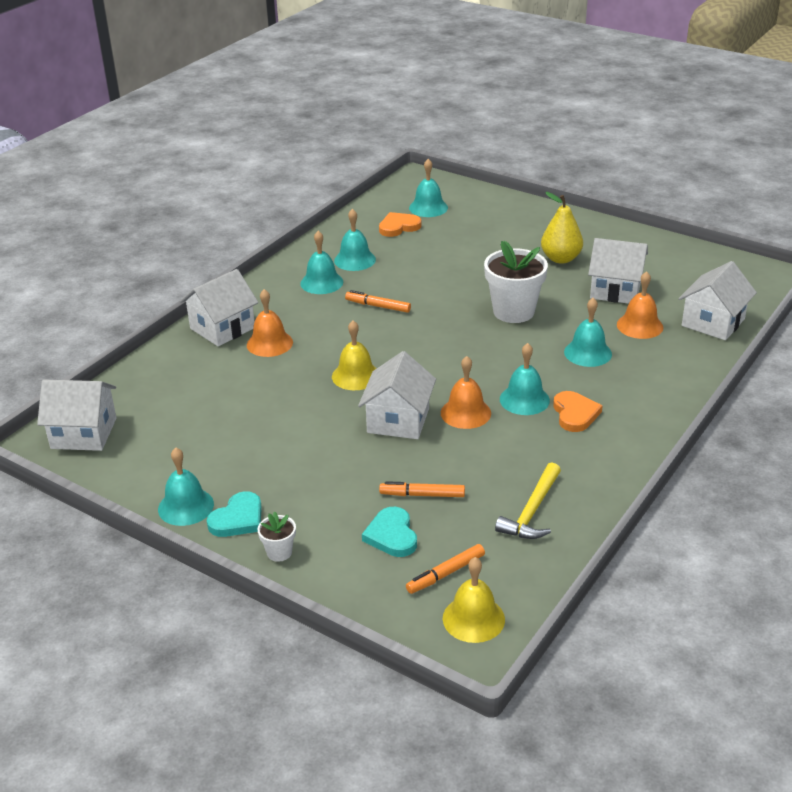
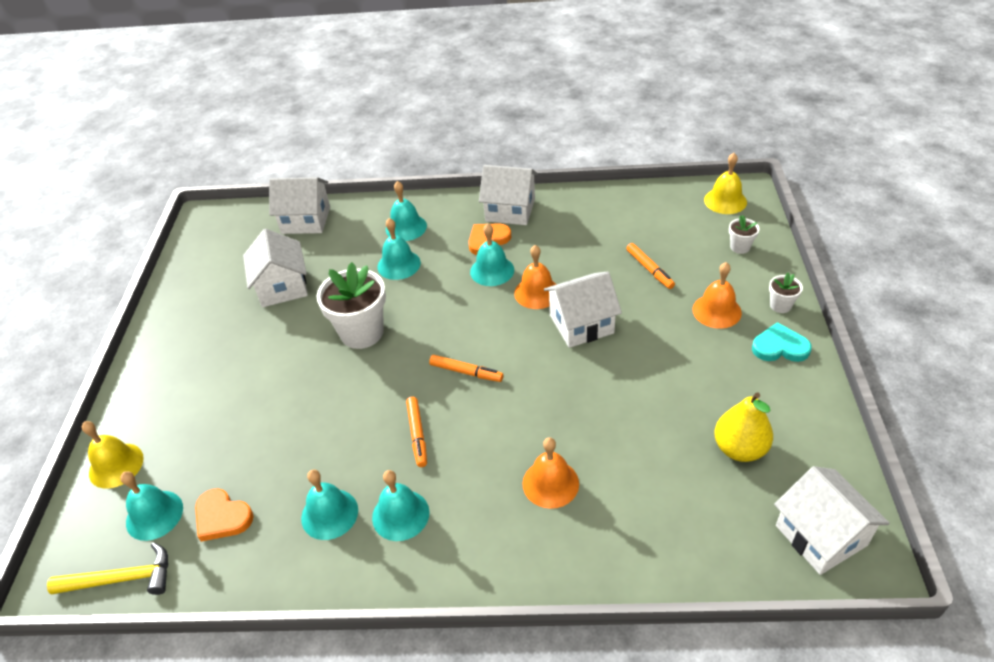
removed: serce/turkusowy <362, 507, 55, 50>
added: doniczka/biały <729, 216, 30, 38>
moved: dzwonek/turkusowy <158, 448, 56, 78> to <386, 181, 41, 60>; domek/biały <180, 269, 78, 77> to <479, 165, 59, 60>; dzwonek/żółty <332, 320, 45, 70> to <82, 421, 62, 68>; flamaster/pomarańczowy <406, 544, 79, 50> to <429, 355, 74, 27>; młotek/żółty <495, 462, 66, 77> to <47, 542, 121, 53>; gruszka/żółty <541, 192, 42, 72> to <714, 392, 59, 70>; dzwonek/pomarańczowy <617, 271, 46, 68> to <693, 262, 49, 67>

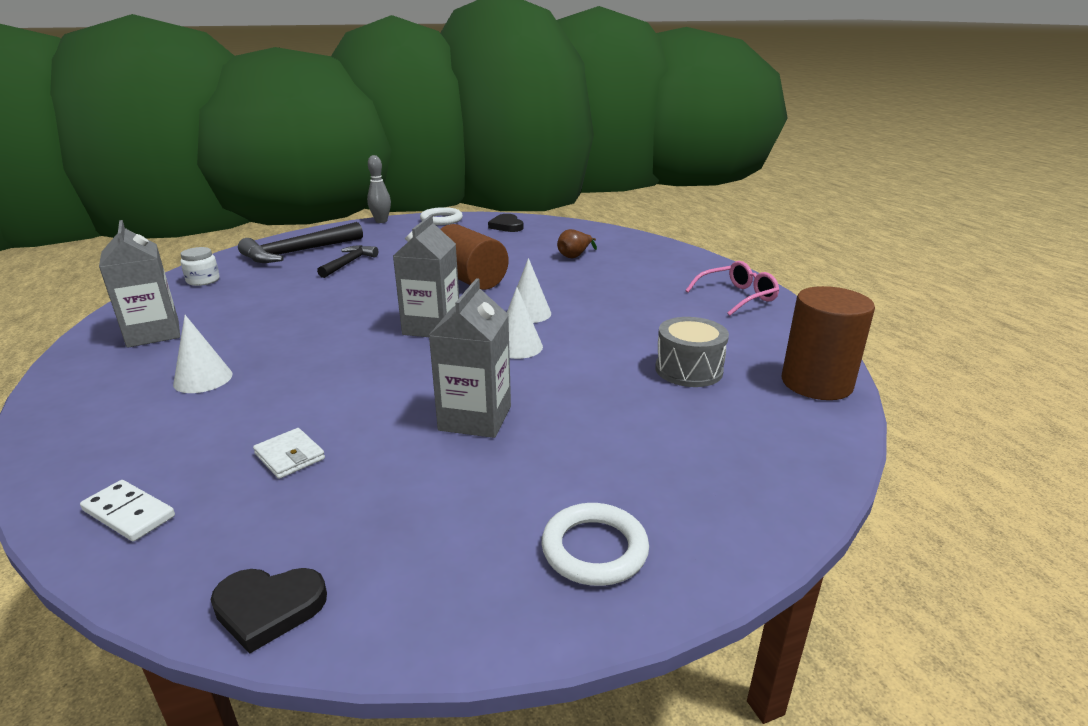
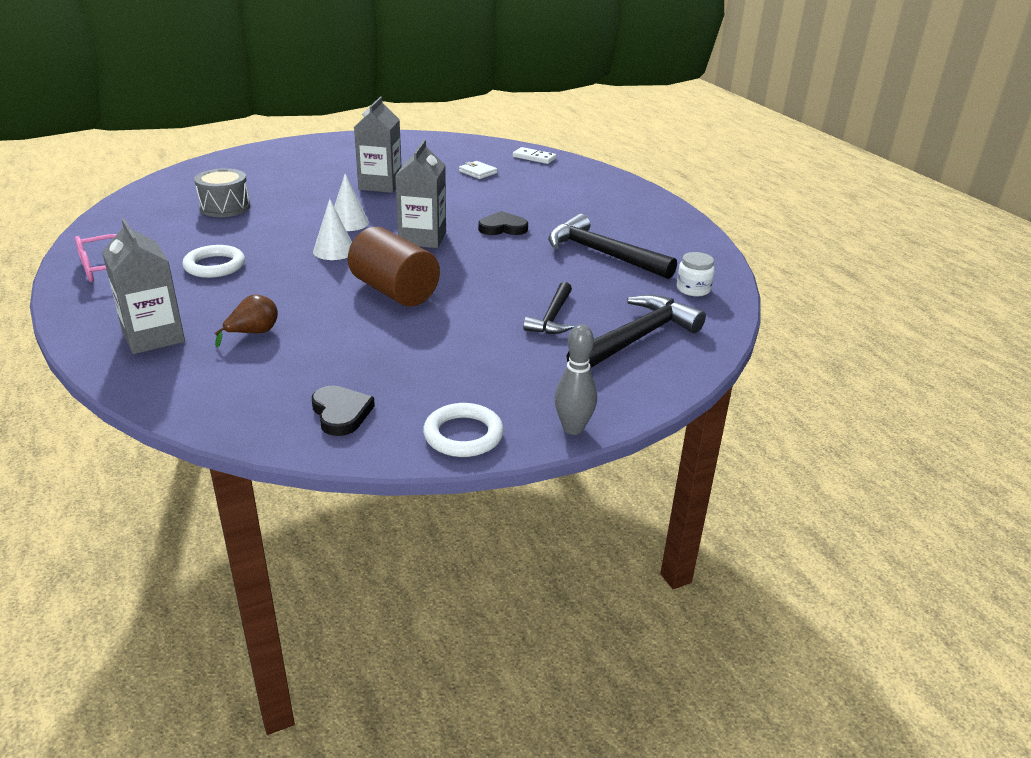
removed: stożek/biały <173, 315, 60, 78>; walec/brązowy <782, 286, 93, 114>
added: młotek/czarny <548, 214, 129, 65>
moved: karton mleka/szary <99, 220, 81, 128> to <102, 218, 83, 136>; serce/czarny <211, 568, 116, 86> to <478, 211, 50, 24>; pierścień/biały <542, 503, 107, 83> to <182, 245, 63, 33>

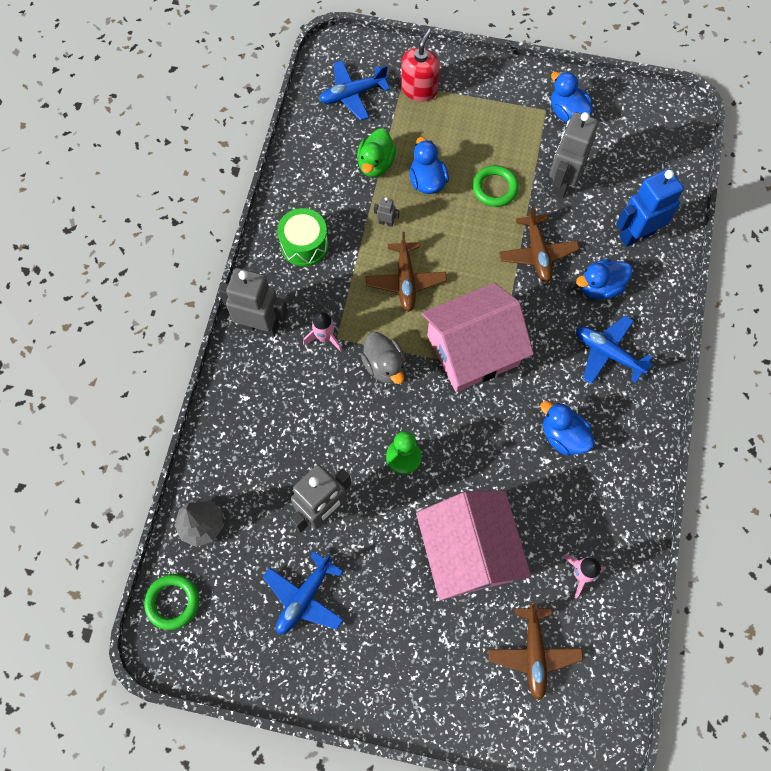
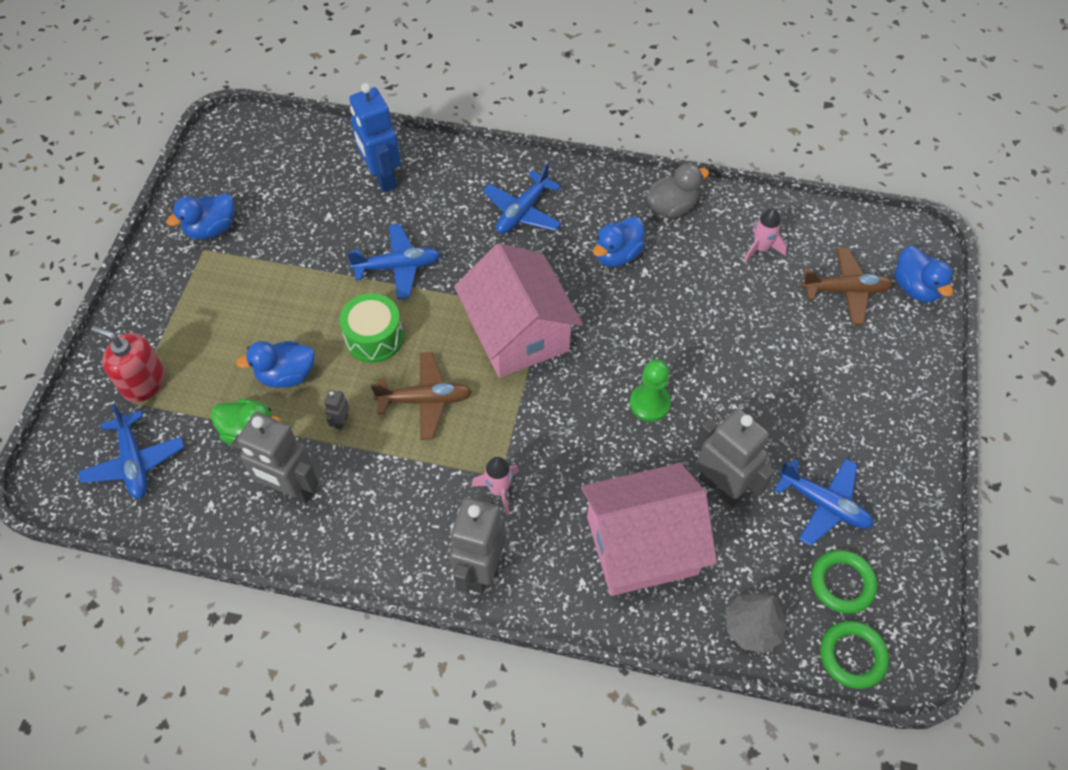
moved: bęben/zielony <277, 208, 52, 58> to <339, 293, 65, 70>; kaczka/szary <361, 332, 44, 52> to <647, 163, 62, 55>; domek/różowy <416, 490, 115, 111> to <581, 463, 136, 133>; pierścień/zielony <472, 165, 47, 42> to <811, 550, 66, 64>; robot/szary <549, 112, 50, 86> to <231, 412, 88, 92>; kaczka/niebieski <576, 259, 56, 40> to <894, 246, 60, 57>
recoloured: samolot/brązowy <499, 205, 80, 78> to samolot/niebieski <347, 224, 94, 76>

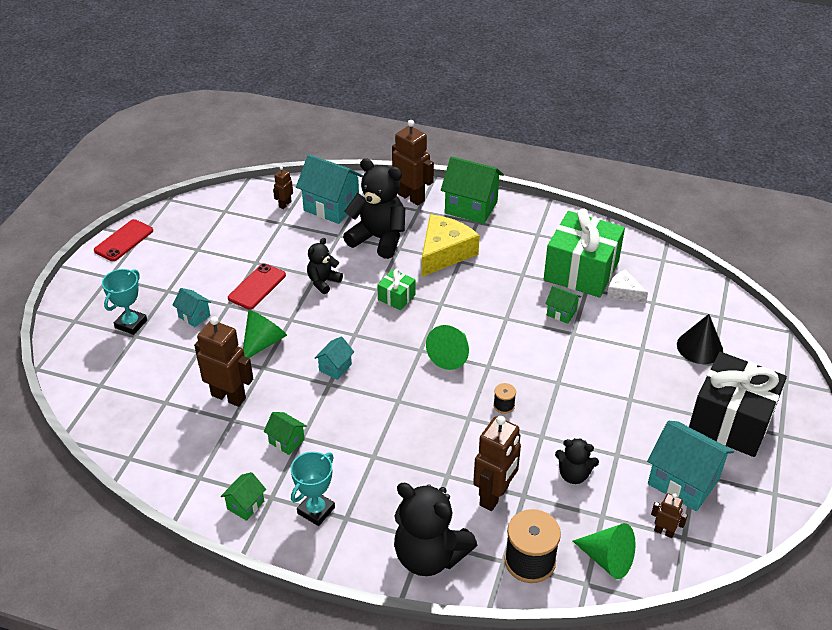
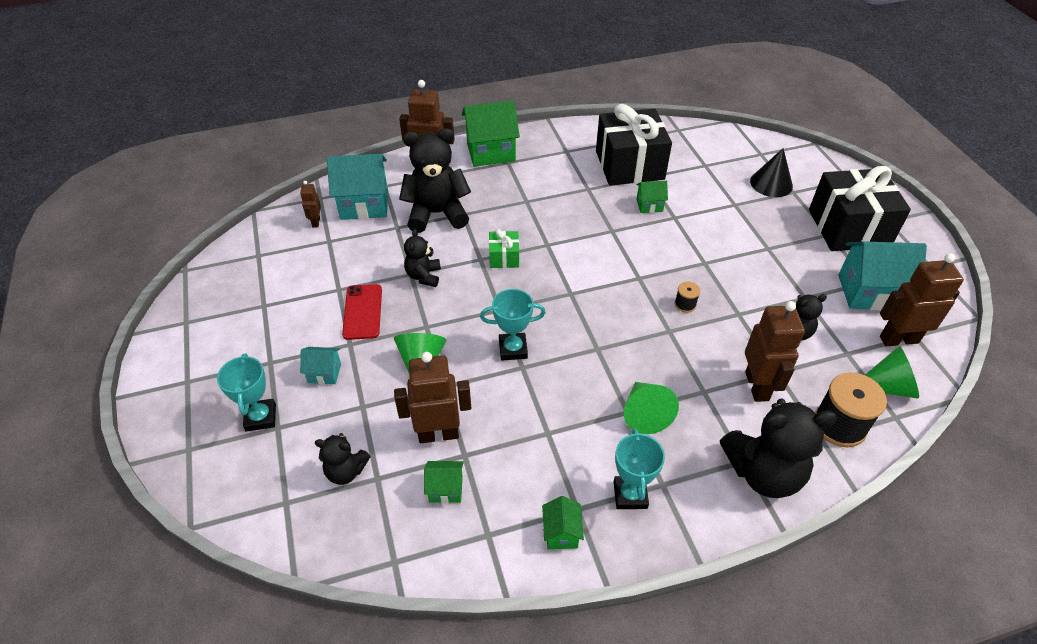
removed: telefon/czerwony <94, 219, 59, 42>; ser/żółty <422, 214, 58, 63>; ser/biały <607, 269, 41, 35>
added: miś/czarny <315, 433, 56, 52>
moved: domek/zielony <264, 412, 43, 43> to <424, 461, 40, 42>; stożek/zielony <426, 325, 43, 45> to <624, 382, 55, 52>
replaced: domek/turkusowy <315, 336, 39, 44> to puchar/turkusowy <480, 289, 66, 72>
recoloured: prezent/zielony <544, 209, 81, 89> to prezent/czarny <596, 104, 76, 82>
resized: robot/brązowy <651, 493, 37, 45> = <880, 253, 84, 93> x1.98

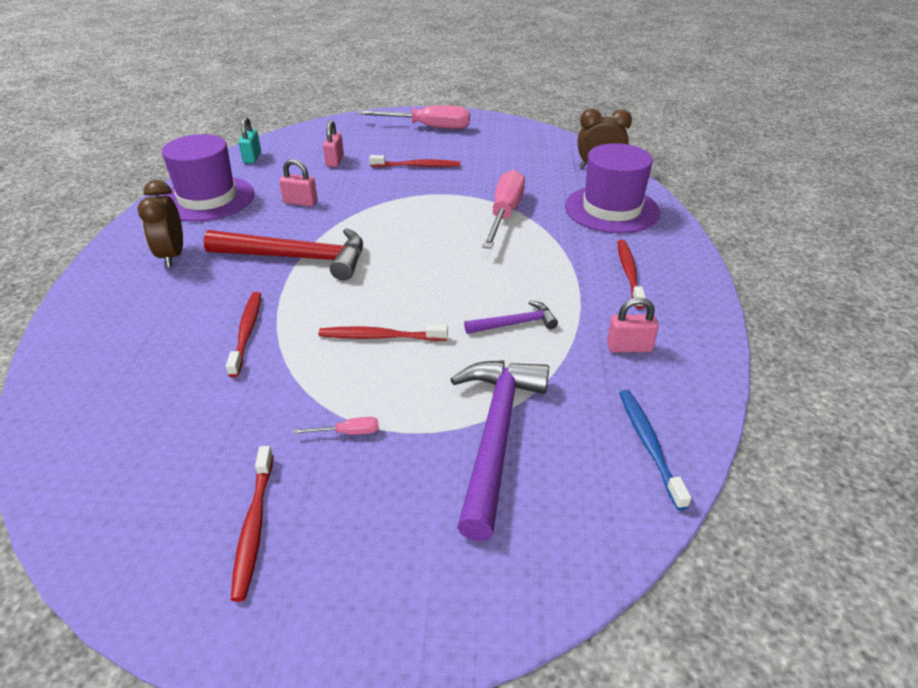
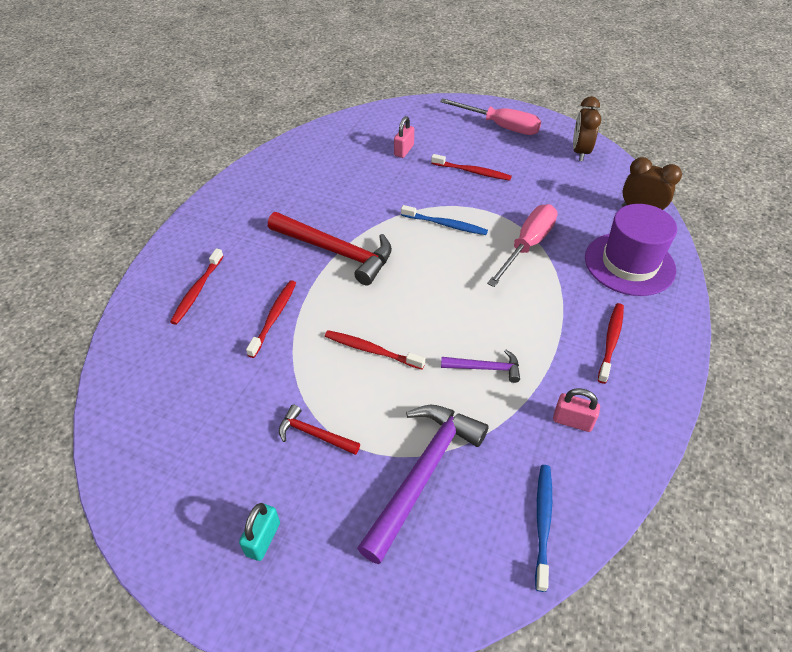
removed: kapelusz/fioletowy <162, 134, 92, 88>; kłódka/różowy <279, 159, 39, 48>
added: szczoteczka do zębów/niebieski <401, 205, 87, 30>
moved: budzik/brązowy <138, 180, 45, 88> to <573, 96, 28, 65>; szczoteczka do zębów/czerwony <231, 446, 42, 156> to <170, 248, 53, 77>; kłódka/turkusowy <238, 117, 23, 46> to <239, 503, 41, 58>
replaced: śrubokręt/różowy <293, 417, 86, 18> to młotek/czerwony <279, 404, 81, 51>

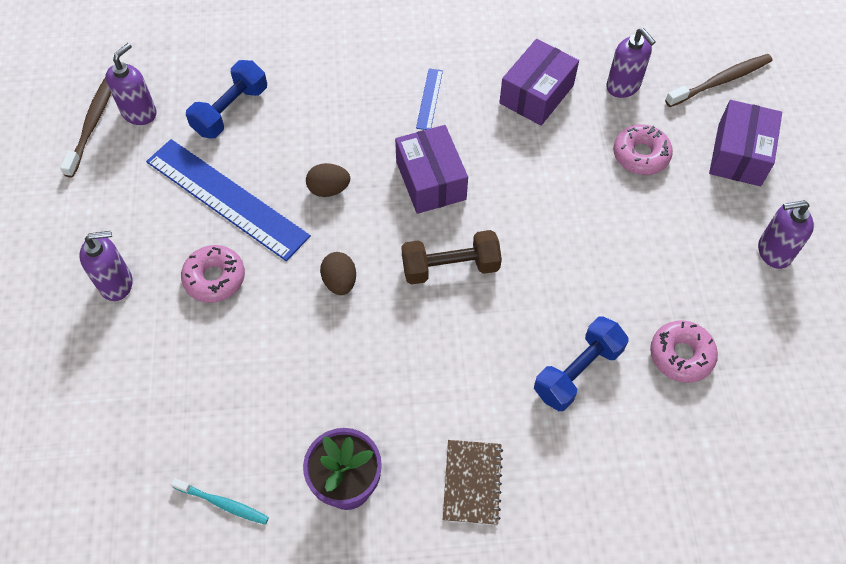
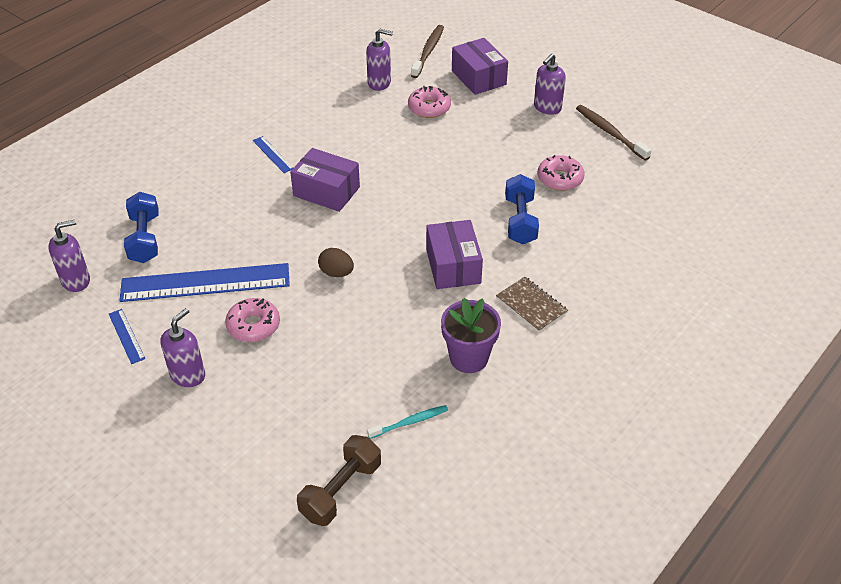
removed: jajko/brązowy <306, 163, 44, 34>
added: linijka/niebieski <109, 309, 36, 55>
moved: szczoteczka do zębów/brązowy <60, 78, 51, 100> to <576, 105, 76, 56>; hantel/brązowy <401, 230, 101, 55> to <297, 435, 84, 91>; pudełko/fioletowy <499, 39, 80, 87> to <426, 220, 57, 69>
turned: dozownik mydła/fioletowy <105, 43, 52, 82> = <48, 220, 42, 72> 75 degrees clockwise

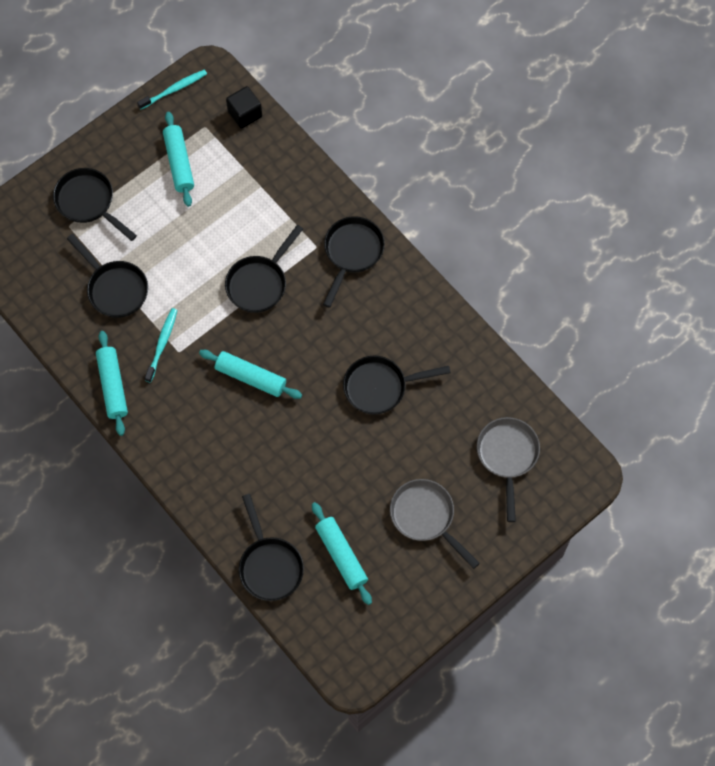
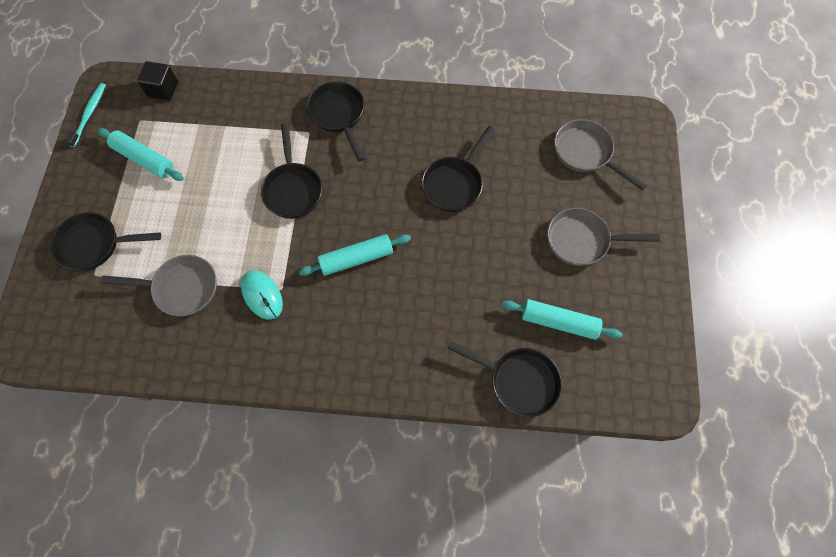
removed: wałek do ciasta/turkusowy <96, 331, 32, 105>
replaced: szczoteczka do zębów/turkusowy <145, 308, 33, 75> to myszka/turkusowy <241, 270, 42, 50>
recoloured: patelnia/czarny <67, 234, 81, 84> to patelnia/szary <101, 255, 116, 61>

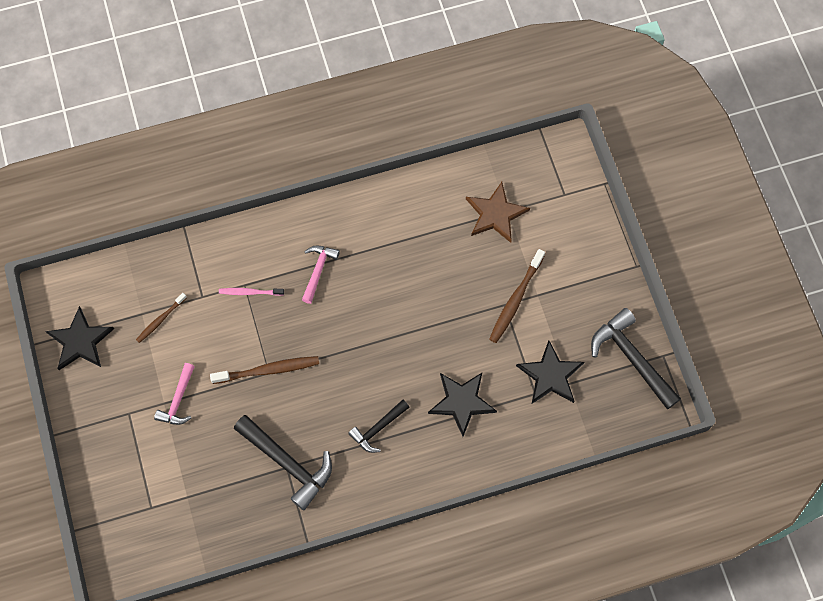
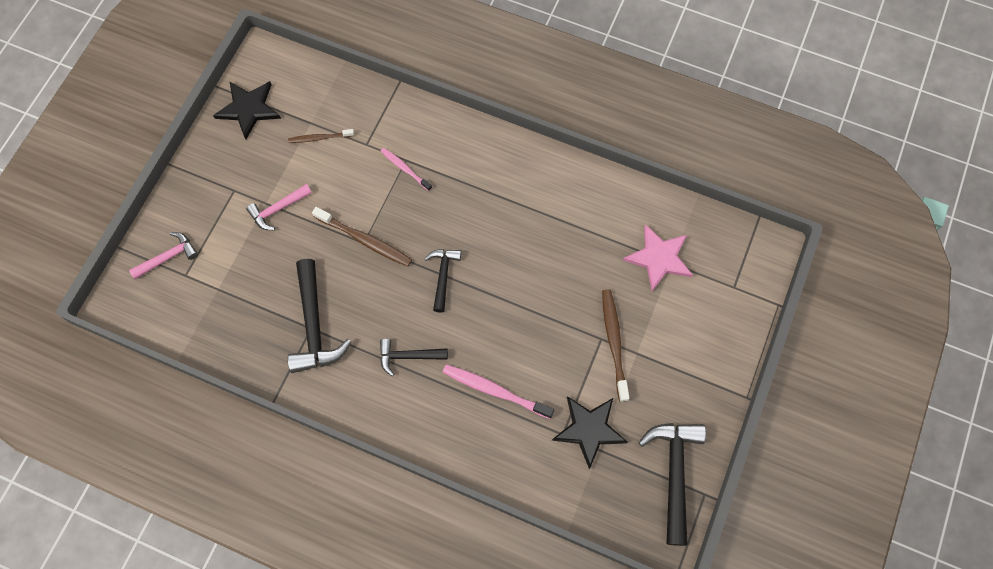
added: młotek/czarny <424, 249, 37, 64>
moved: młotek/różowy <302, 246, 38, 58> to <129, 232, 69, 47>
replaced: gwiazda/czarny <428, 373, 69, 64> to szczoteczka do zębów/różowy <443, 364, 111, 55>
recoloured: gwiazda/brązowy <466, 182, 64, 61> to gwiazda/różowy <623, 224, 70, 67>
turned: szczoteczka do zębów/brązowy <489, 249, 56, 94> = <602, 289, 27, 113> 105 degrees clockwise

